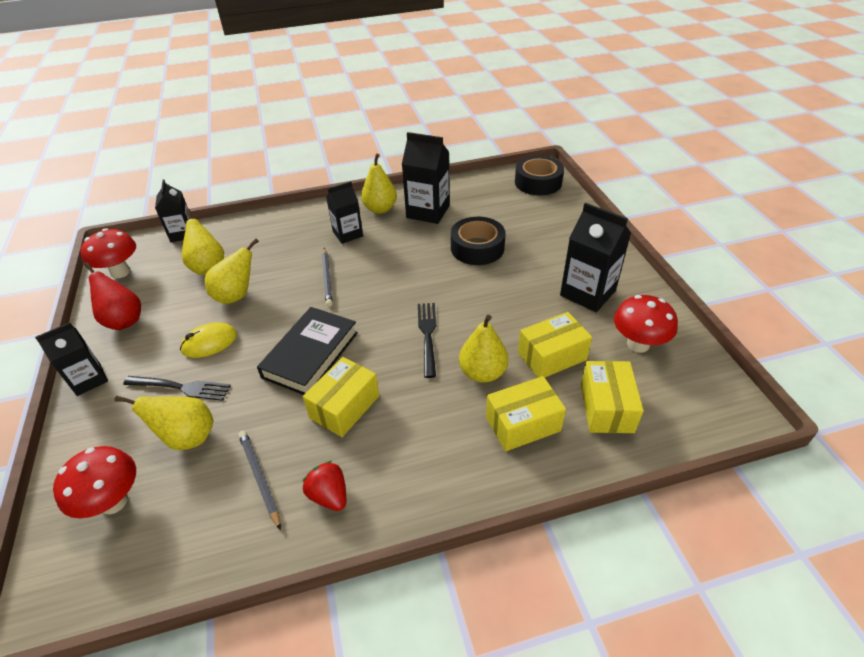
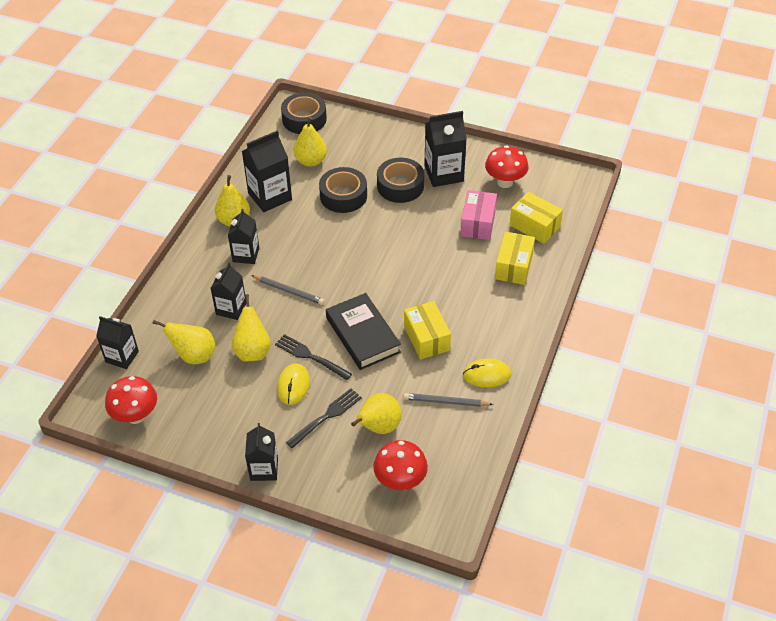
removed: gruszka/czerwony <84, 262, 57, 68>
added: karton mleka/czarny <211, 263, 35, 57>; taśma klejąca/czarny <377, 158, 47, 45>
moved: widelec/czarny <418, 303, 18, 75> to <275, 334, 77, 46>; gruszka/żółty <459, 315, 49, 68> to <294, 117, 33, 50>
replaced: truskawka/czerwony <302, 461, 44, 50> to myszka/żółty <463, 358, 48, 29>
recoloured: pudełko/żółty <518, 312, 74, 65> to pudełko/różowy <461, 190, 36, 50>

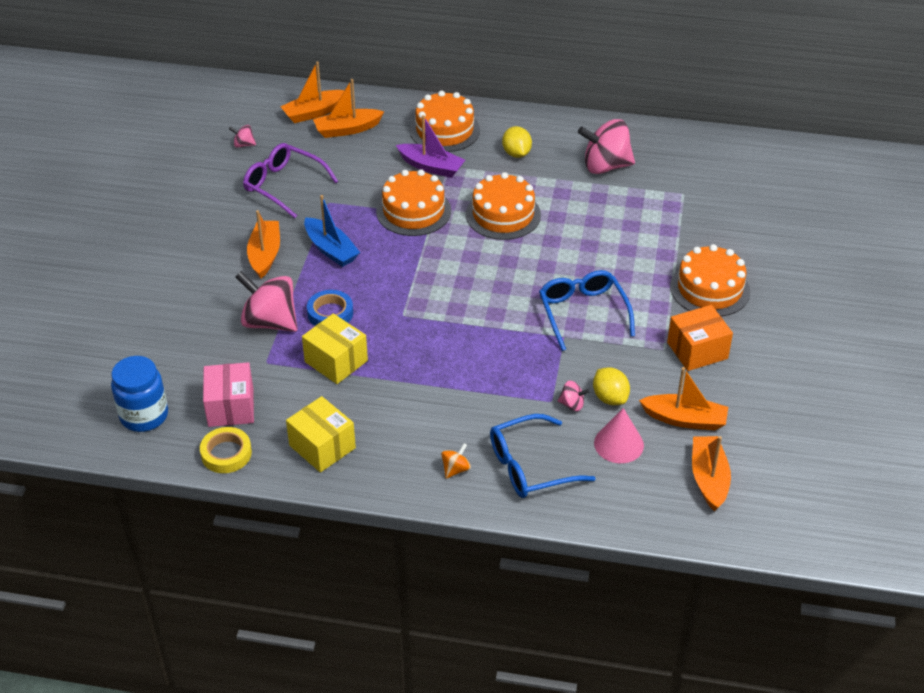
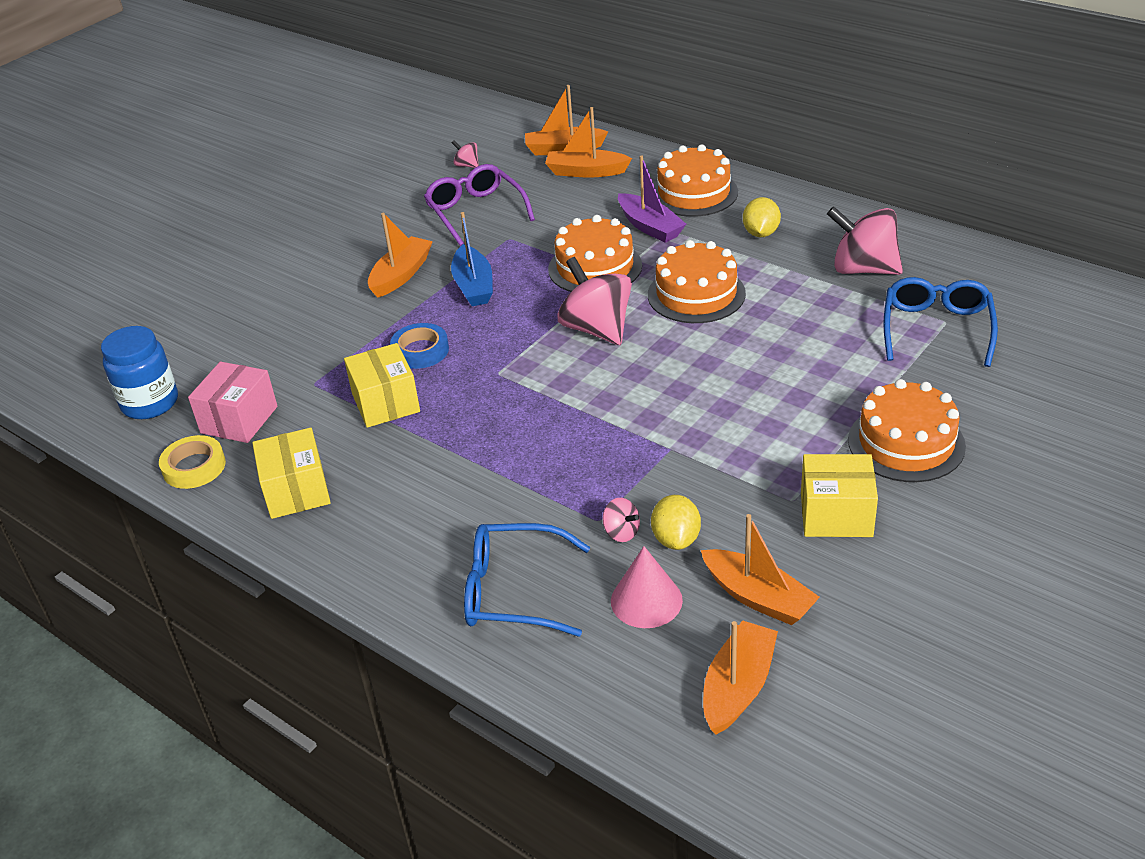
removed: bączek/pomarańczowy <441, 443, 30, 36>
moved: bączek/różowy <236, 271, 62, 61> to <557, 257, 75, 88>; okulary/niebieski <539, 270, 96, 81> to <883, 277, 115, 90>
recoloured: pudełko/pomarańczowy <667, 305, 66, 66> to pudełko/żółty <801, 454, 77, 83>

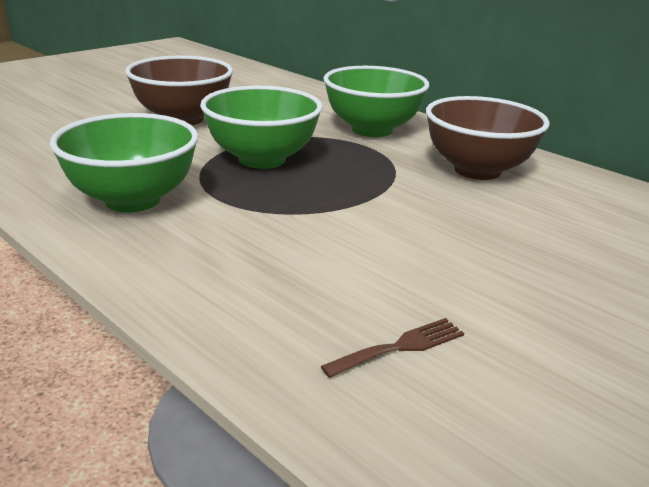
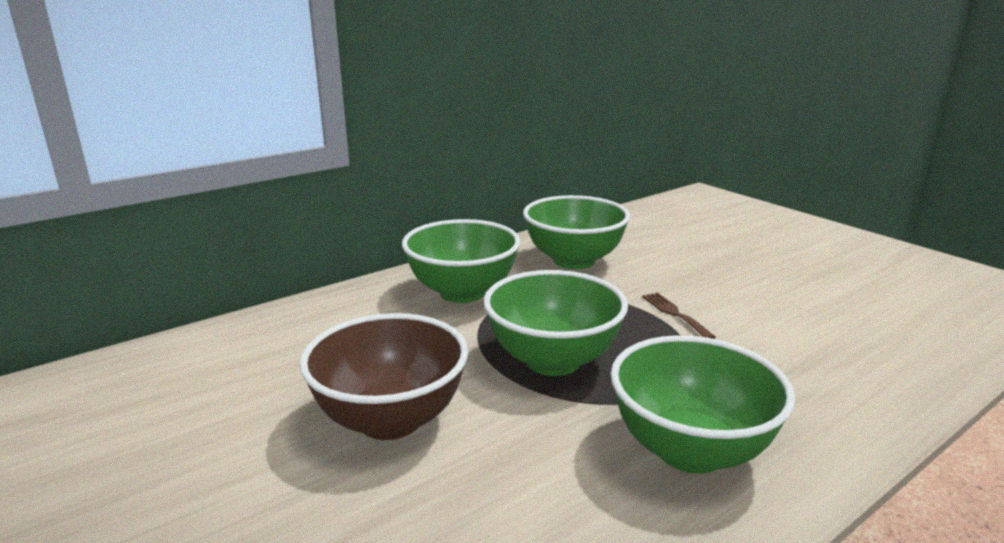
moved: widelec/brązowy <321, 318, 143, 60> to <642, 292, 74, 47>
recoloured: miska/brązowy <426, 96, 124, 84> to miska/zielony <523, 195, 107, 74>

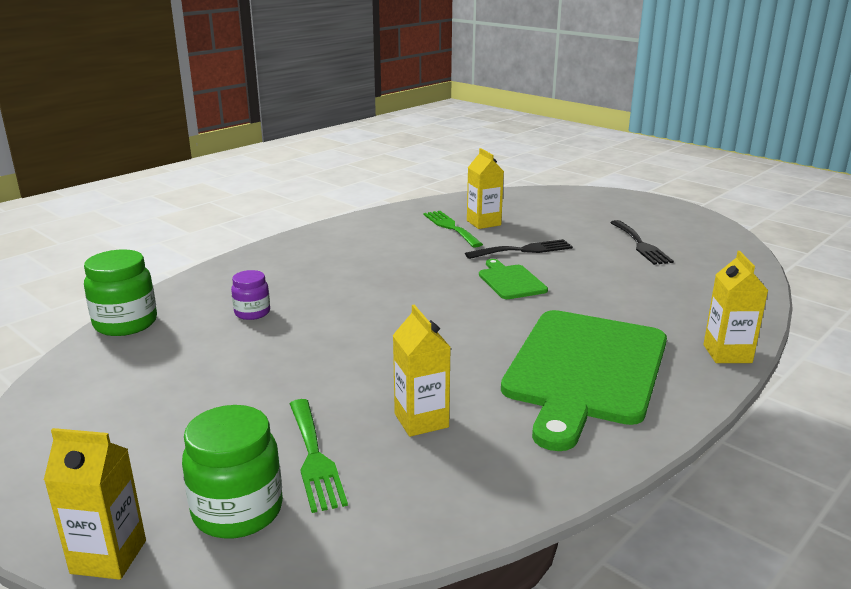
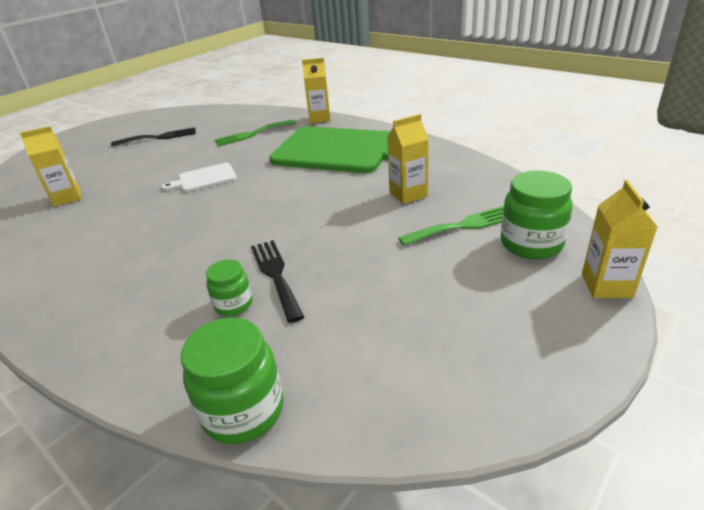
moved: widelec/zielony <423, 211, 60, 37> to <215, 120, 81, 26>; widelec/czarny <465, 239, 108, 20> to <251, 240, 53, 83>
recoloured: słoik/fioletowy <231, 270, 39, 50> to słoik/zielony <206, 259, 47, 57>; deska do krojenia/zielony <479, 259, 69, 40> to deska do krojenia/biały <162, 163, 75, 29>

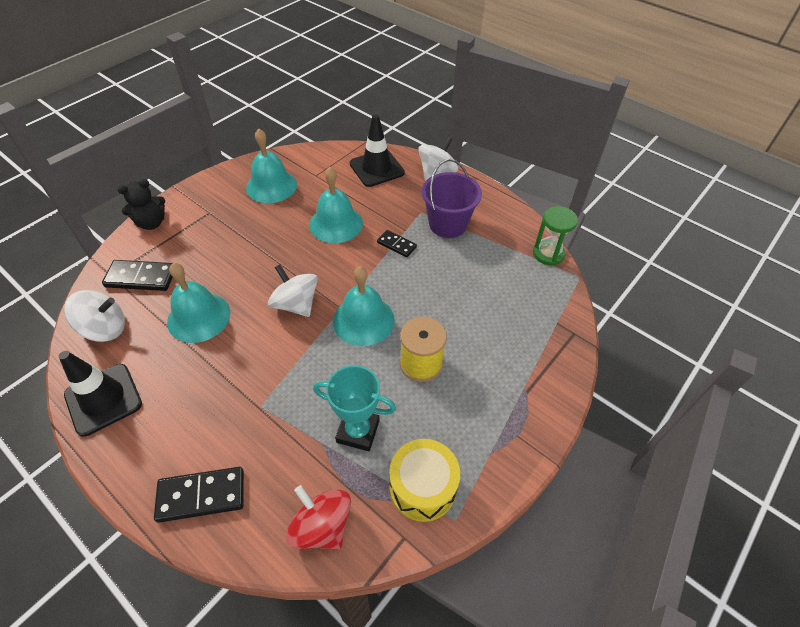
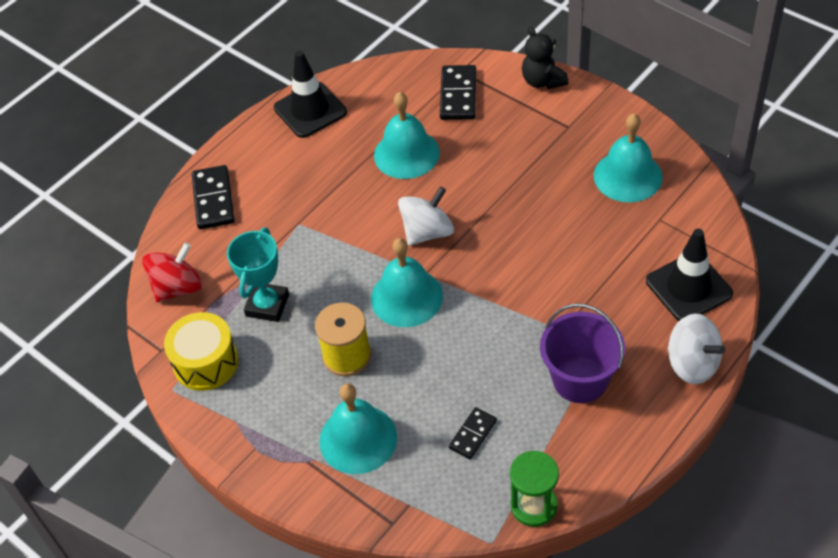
removed: bączek/biały <64, 290, 61, 52>
moved: dzwonek/turkusowy <309, 167, 54, 76> to <319, 383, 78, 91>; kostka domina/czarny <377, 230, 40, 27> to <449, 407, 48, 52>

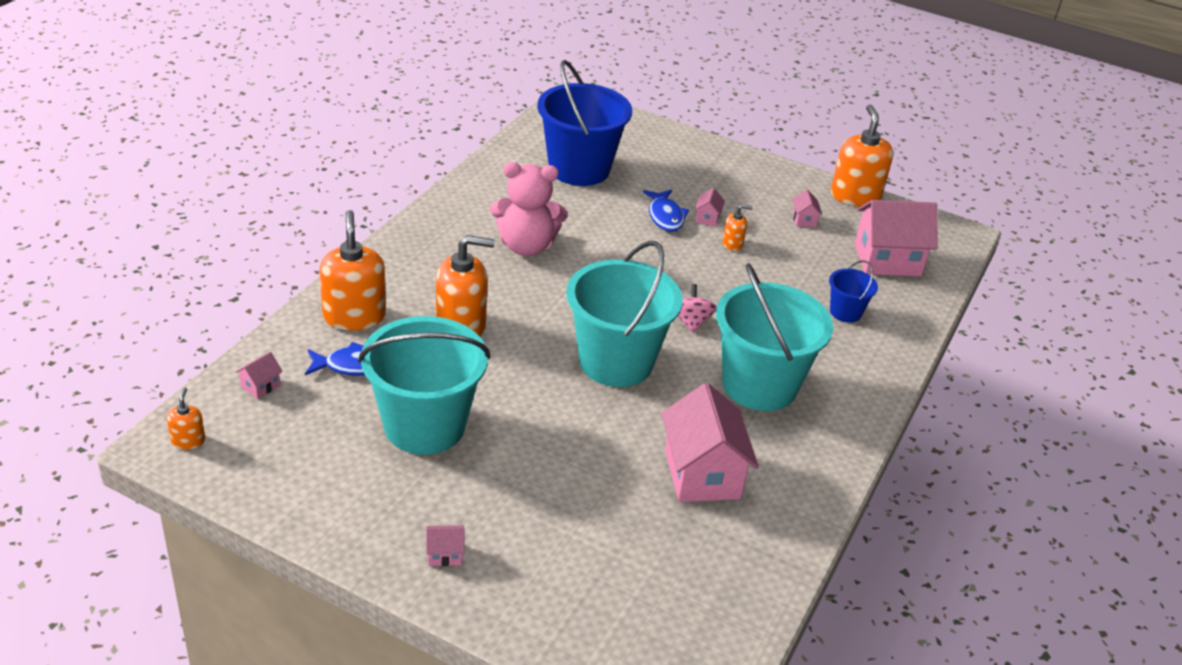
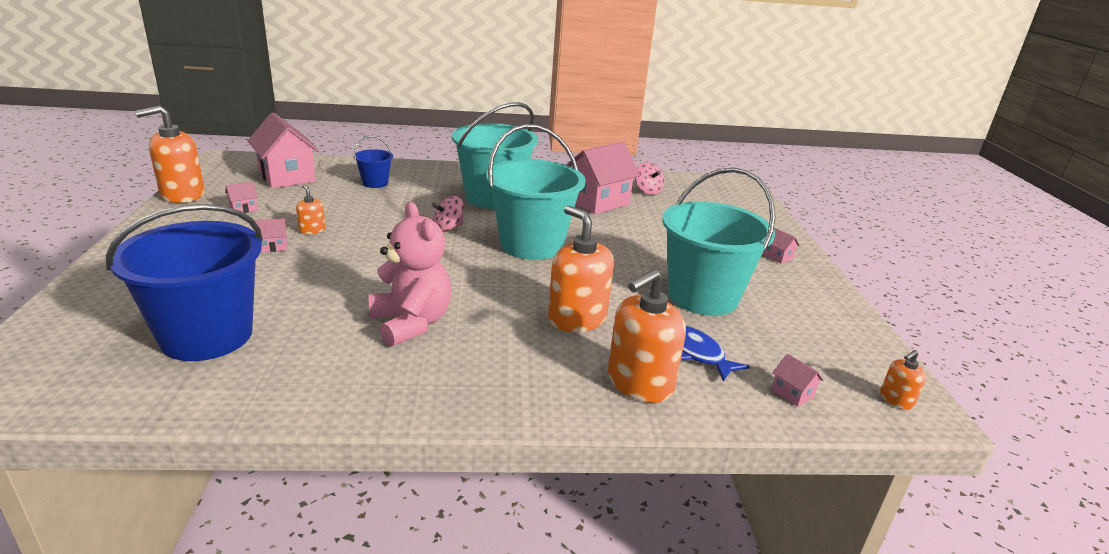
removed: ryba/niebieski <643, 189, 46, 43>
added: bączek/różowy <635, 162, 29, 33>
turned: domek/różowy <236, 352, 47, 47> = <772, 353, 52, 54> 45 degrees clockwise

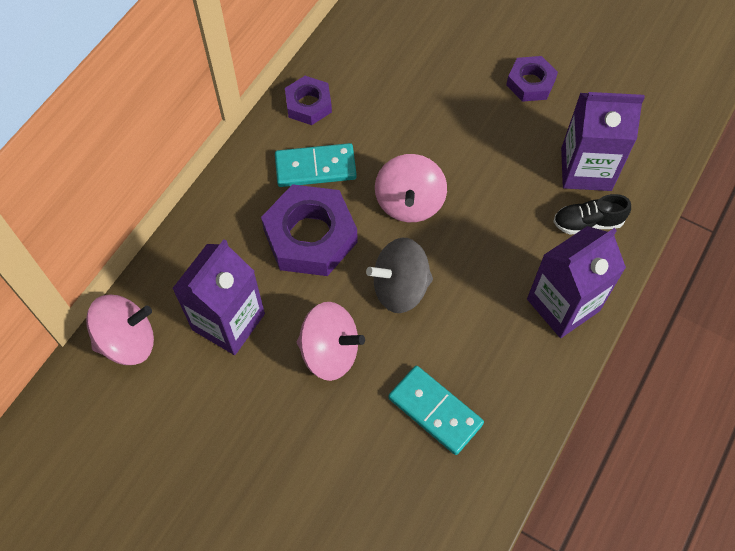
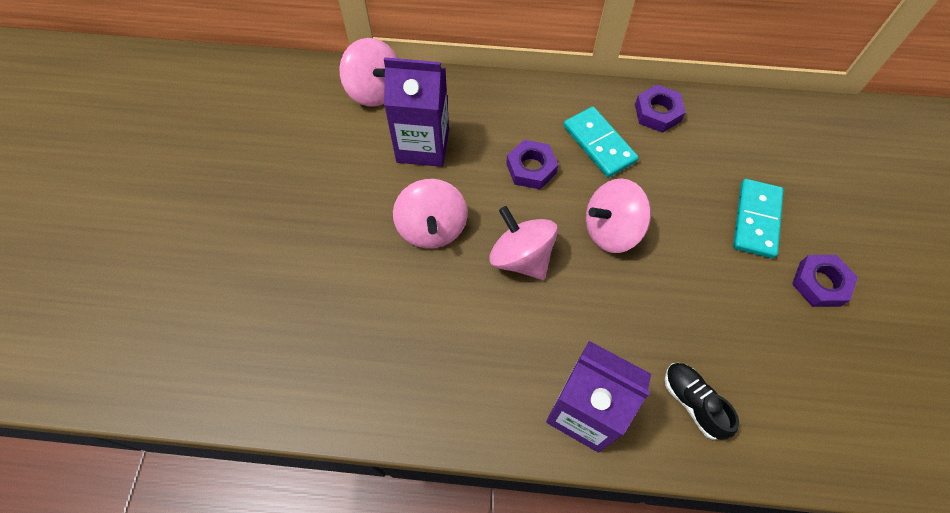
removed: karton mleka/fioletowy <561, 92, 84, 99>
moved: kostka domina/turkusowy <388, 366, 96, 89> to <733, 179, 51, 79>
recoloured: bączek/szary <366, 238, 67, 75> to bączek/różowy <489, 206, 69, 74>
resized: nakrętka/fioletowy <261, 184, 97, 92> = <506, 140, 52, 49> x0.57

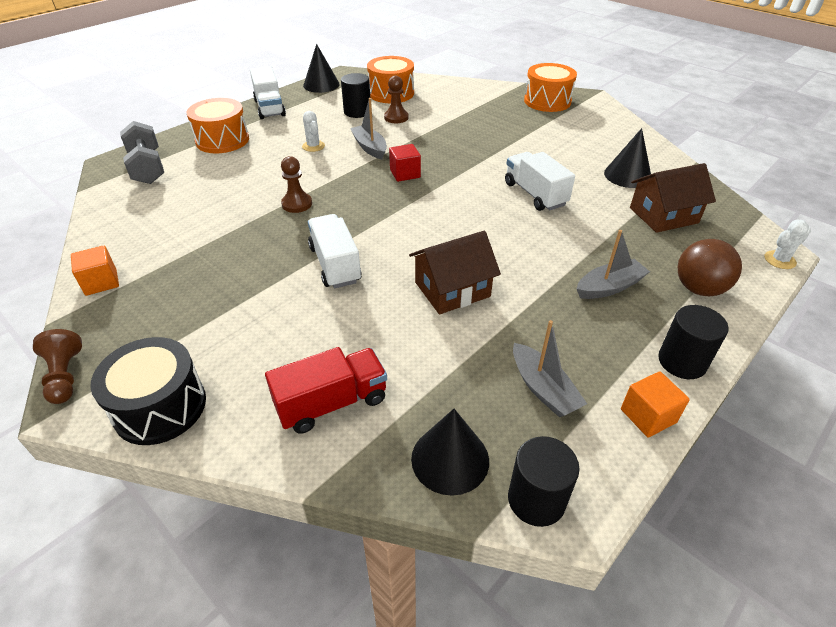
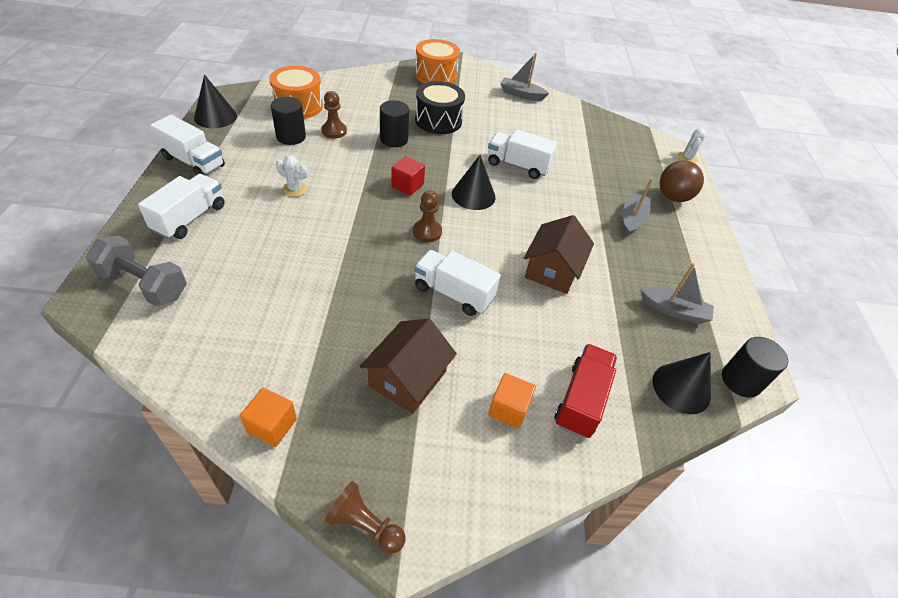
moved: bęben/czarny <90, 337, 116, 108> to <415, 81, 50, 53>; pionek/brązowy <281, 156, 31, 57> to <413, 190, 29, 52>; łódka/szary <350, 98, 37, 61> to <500, 53, 49, 48>; stożek/czarny <604, 128, 47, 60> to <452, 155, 44, 55>; sześcian/pomarańczowy <621, 371, 69, 66> to <488, 373, 48, 55>; domek/brązowy <630, 163, 86, 70> to <360, 319, 97, 95>; walec/czarny <658, 305, 71, 74> to <380, 100, 29, 47>
replaced: bęben/pomarańczowy <187, 98, 62, 55> to ciężarówka/biały <138, 174, 87, 65>

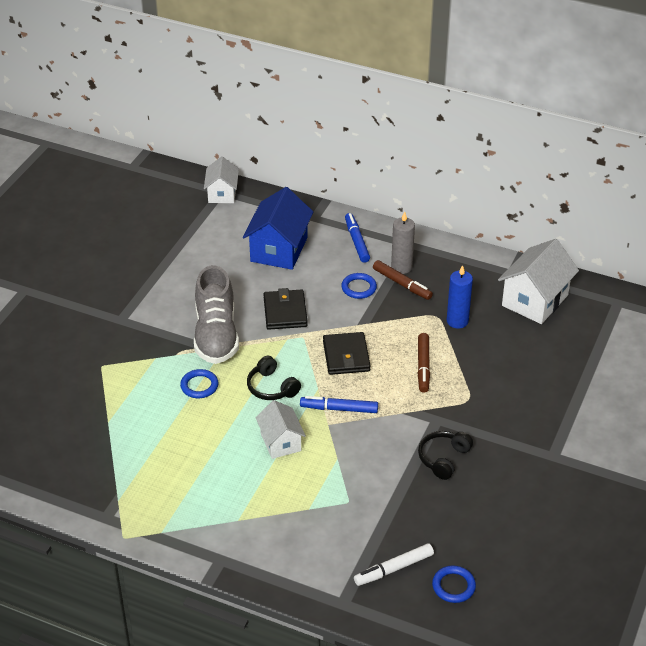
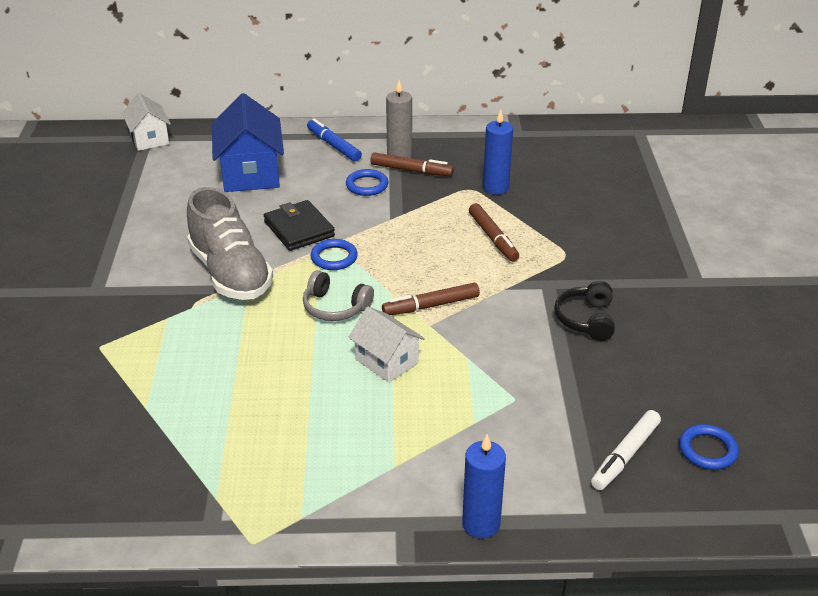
removed: portfel/czarny <323, 332, 48, 43>; domek/biały <498, 239, 81, 85>
added: świeca/niebieski <462, 434, 44, 105>
moved: pierścień/niebieski <180, 369, 39, 29> to <311, 239, 47, 31>
recoloured: słuchawki/czarny <247, 356, 54, 44> to słuchawki/szary <303, 270, 71, 51>; flamaster/niebieski <300, 396, 78, 17> to flamaster/brązowy <382, 283, 98, 32>

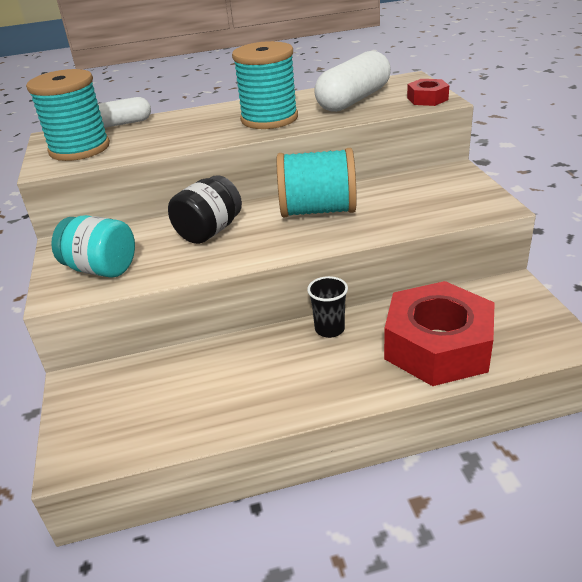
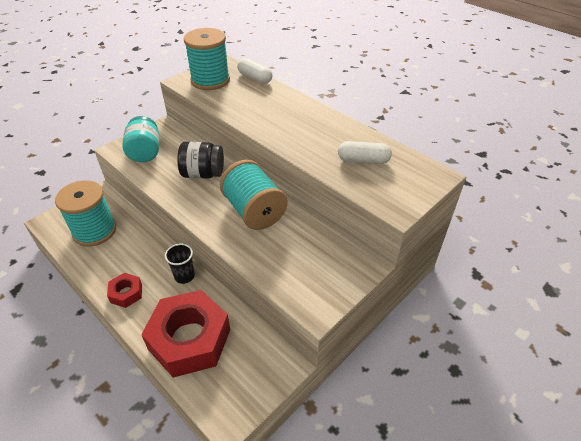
moved: szpulka/turkusowy <232, 41, 66, 88> to <55, 180, 61, 67>; nakrętka/czerwony <407, 79, 42, 27> to <107, 273, 35, 35>
resized: kapsułka/biały <314, 51, 77, 61> = <338, 141, 54, 23> x0.59

